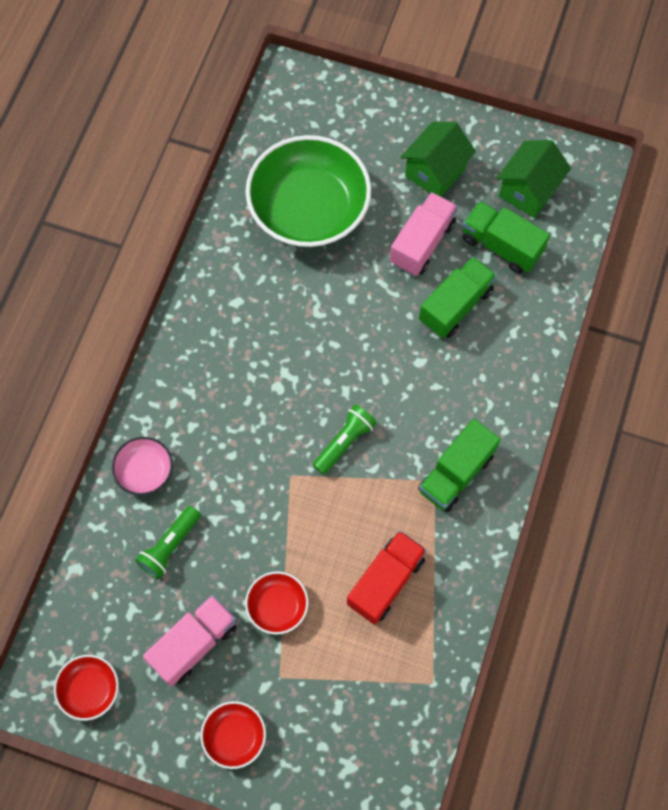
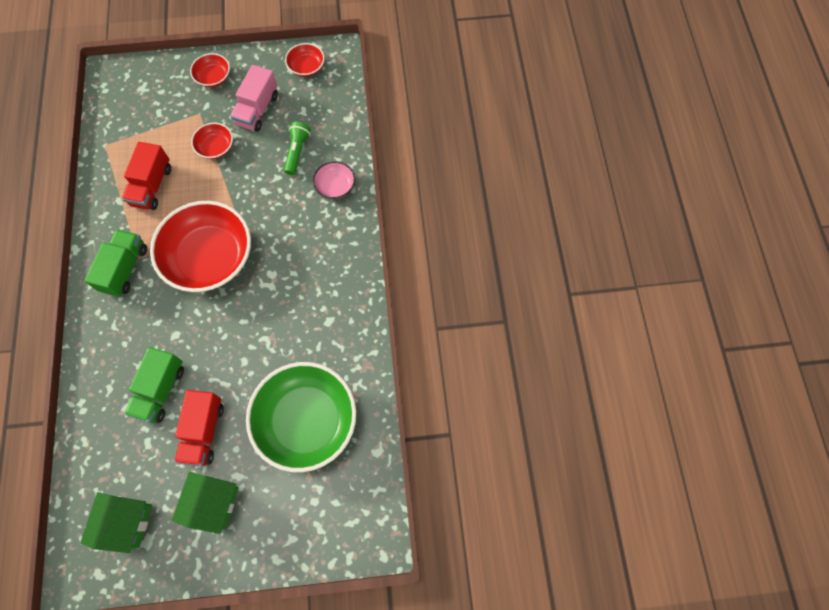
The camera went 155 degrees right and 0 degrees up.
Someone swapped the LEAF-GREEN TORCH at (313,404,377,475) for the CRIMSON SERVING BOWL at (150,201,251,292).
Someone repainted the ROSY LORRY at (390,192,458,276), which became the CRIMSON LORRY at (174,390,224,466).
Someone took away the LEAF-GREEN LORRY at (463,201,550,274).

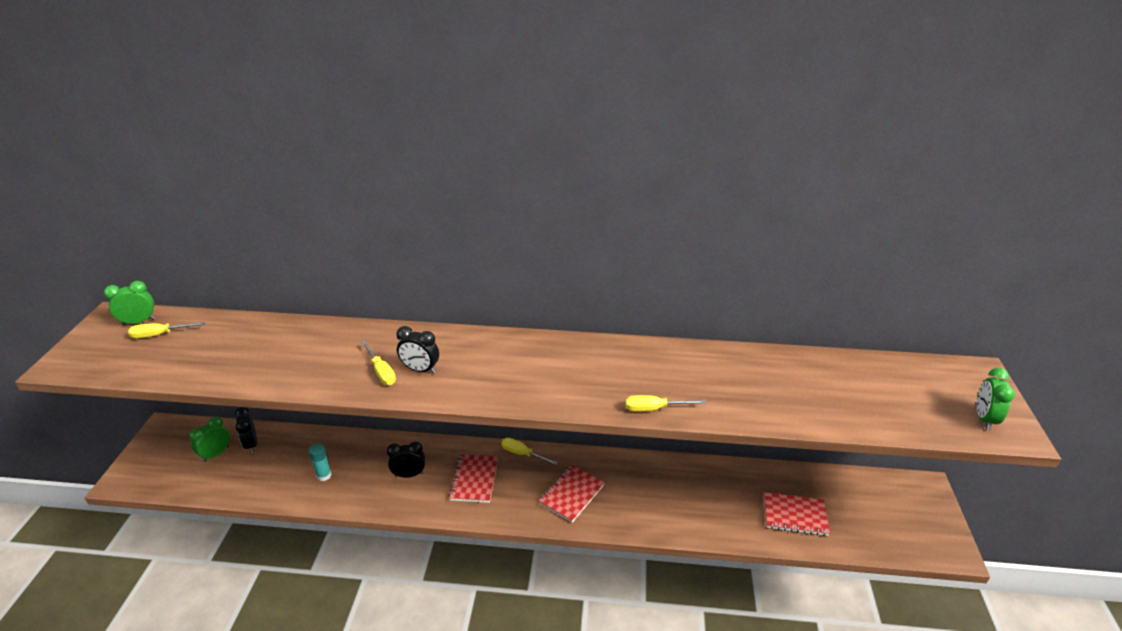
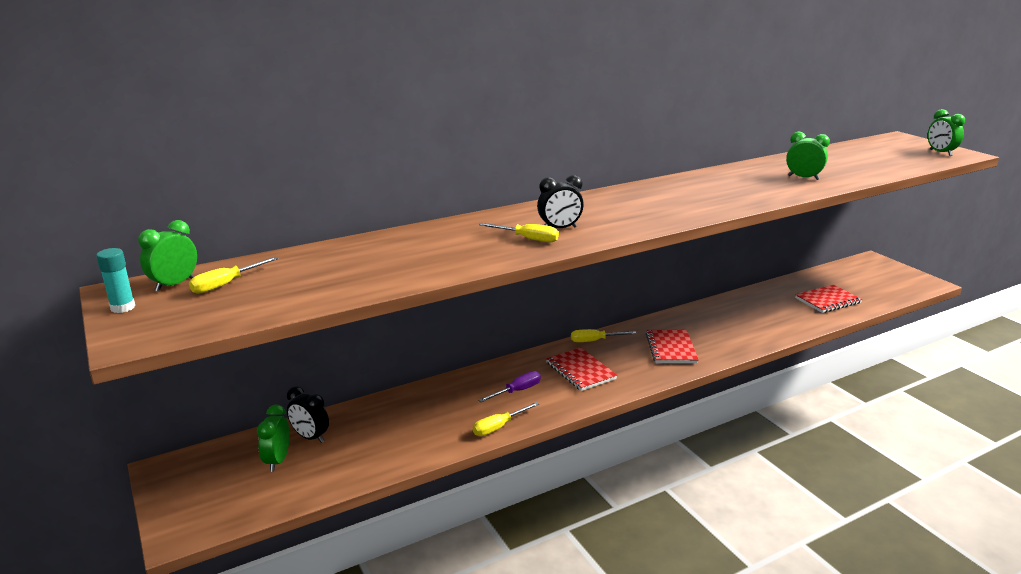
The camera went 35 degrees left and 10 degrees down.
Someone carried the AQUA STICK OF GLUE from (309,444,332,481) to (96,248,135,313).
Someone swapped the JET-BLACK CLOCK at (386,442,425,478) for the VIOLET FLAT SCREWDRIVER at (478,371,541,402).
Someone carried the GOLDEN FLAT SCREWDRIVER from (625,395,706,412) to (473,402,539,436).
Someone put down the LEAF-GREEN CLOCK at (786,132,830,180).

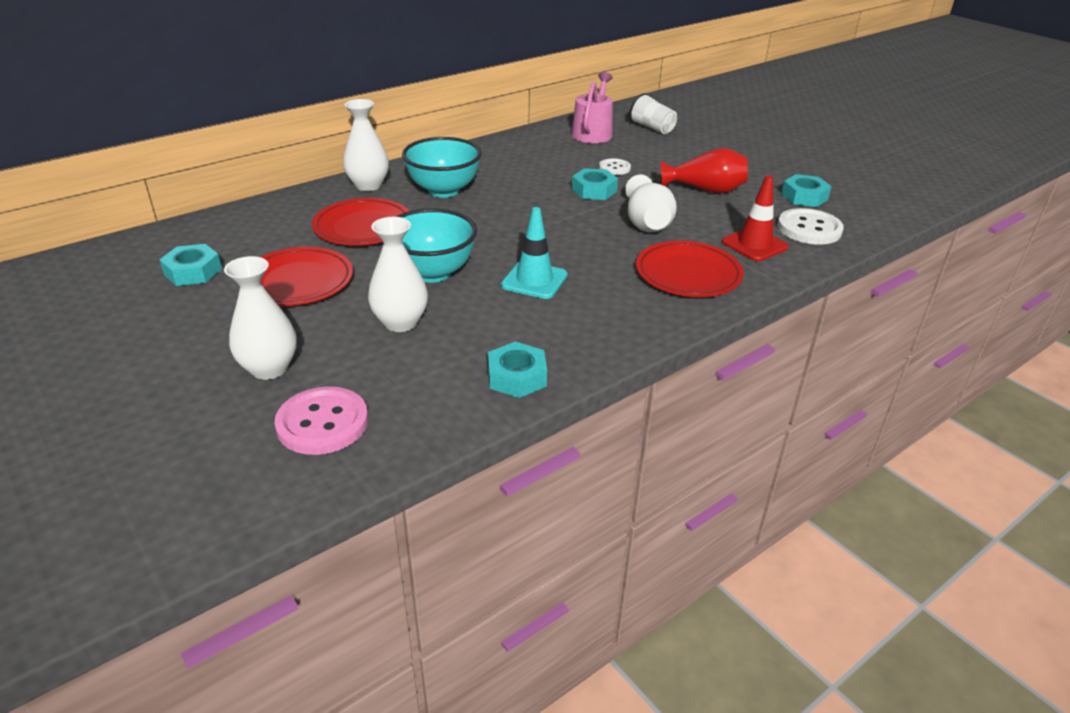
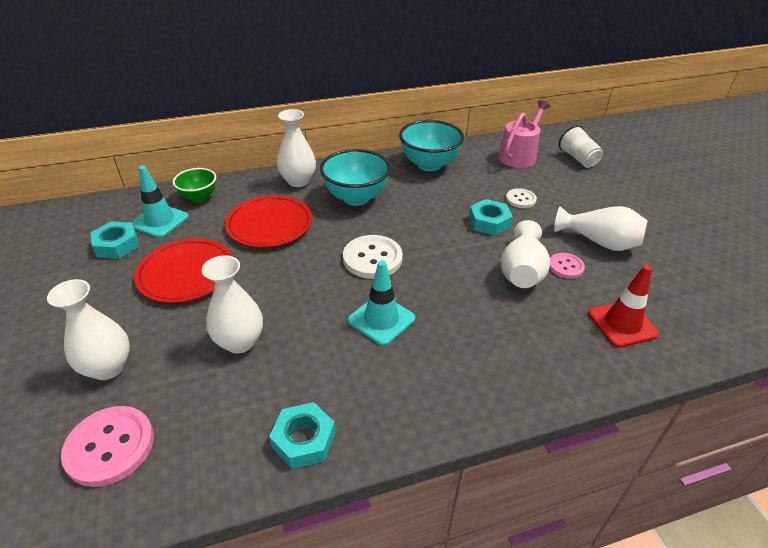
The camera went 20 degrees right and 5 degrees up.
Someone carried the AQUA SERVING BOWL from (396,208,477,283) to (399,120,464,171).
Someone took away the CRIMSON FLAT DISH at (636,241,744,297).
Someone repainted the CRIMSON VASE at (661,148,748,194), which became the WHITE VASE at (554,206,648,251).
Someone carried the WHITE SEWING BUTTON from (778,208,844,245) to (343,235,403,279).
Someone took away the AQUA NUT at (781,174,832,207).
Someone put down the AQUA TRAFFIC CONE at (131,166,189,238).
Someone put down the LEAF-GREEN SERVING BOWL at (173,168,216,202).
Someone put down the ROSY SEWING BUTTON at (549,253,585,279).

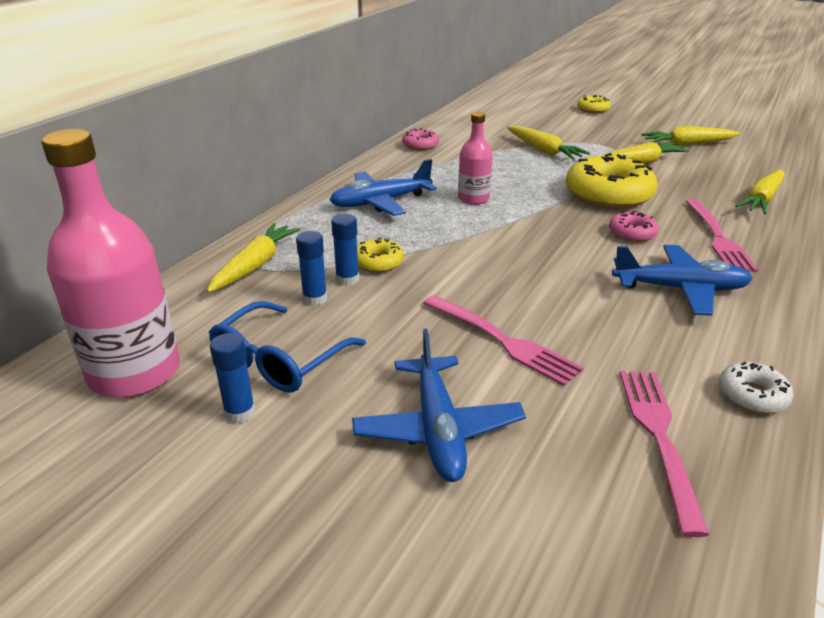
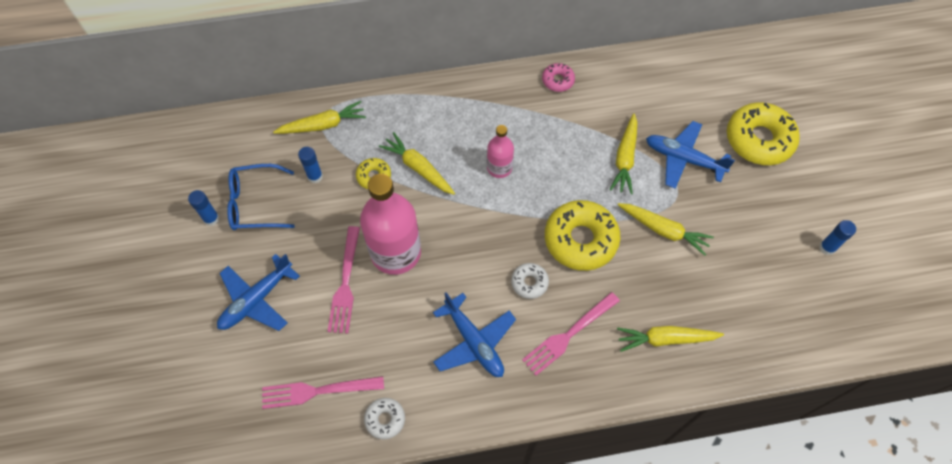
The camera went 50 degrees right and 30 degrees up.
Someone carried the ROSY BOTTLE from (41,129,180,398) to (360,174,421,275).
Someone carried the BLUE PLANE from (330,159,437,216) to (646,121,735,189).
Someone carried the BLUE STICK OF GLUE from (331,214,359,286) to (819,220,856,255).
Someone scaled the GOLDEN GLAZED DONUT at (577,95,611,113) by 2.04.
Someone repainted the ROSY GLAZED DONUT at (609,211,659,242), which became the WHITE GLAZED DONUT at (511,263,549,299).
Someone rotated the ROSY FORK at (619,371,709,537) by 150 degrees counterclockwise.
Someone carried the GOLDEN CARROT from (641,126,740,146) to (379,132,455,195).

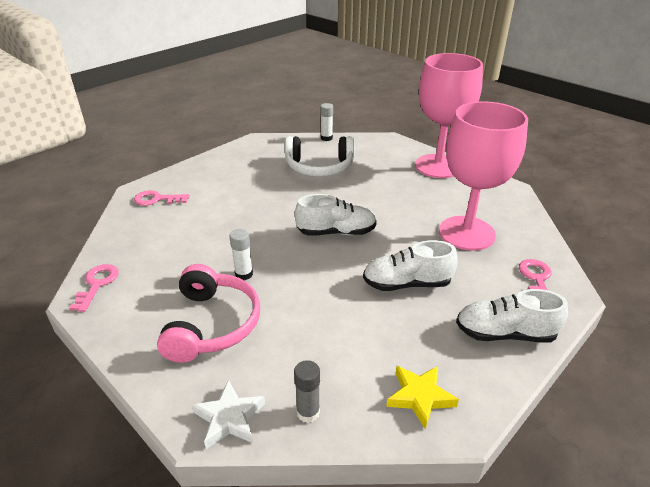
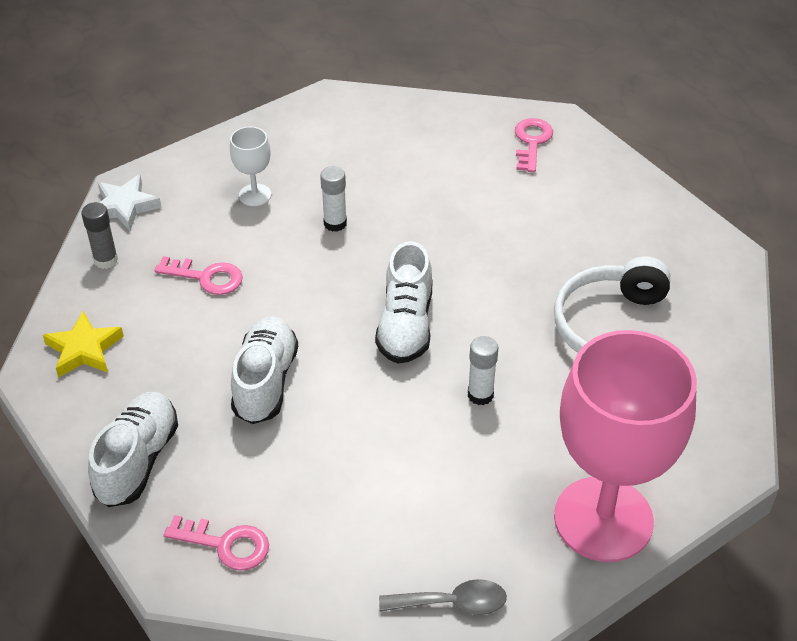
The camera went 100 degrees right and 10 degrees up.
Someone carried the ROSY LATCHKEY from (69,264,119,312) to (154,256,243,295).
Someone swapped the ROSY HEADSET at (157,264,260,363) for the WHITE WINE GLASS at (230,126,271,206).
Someone carried the WHITE STICK OF GLUE from (320,103,333,141) to (468,336,498,405).
Someone took away the ROSY WINE GLASS at (439,101,528,251).
Someone put down the GRAY TABLESPOON at (379,579,507,615).

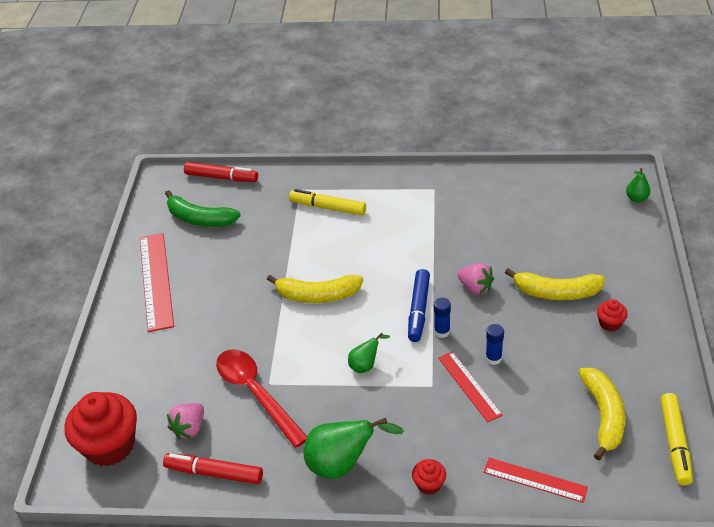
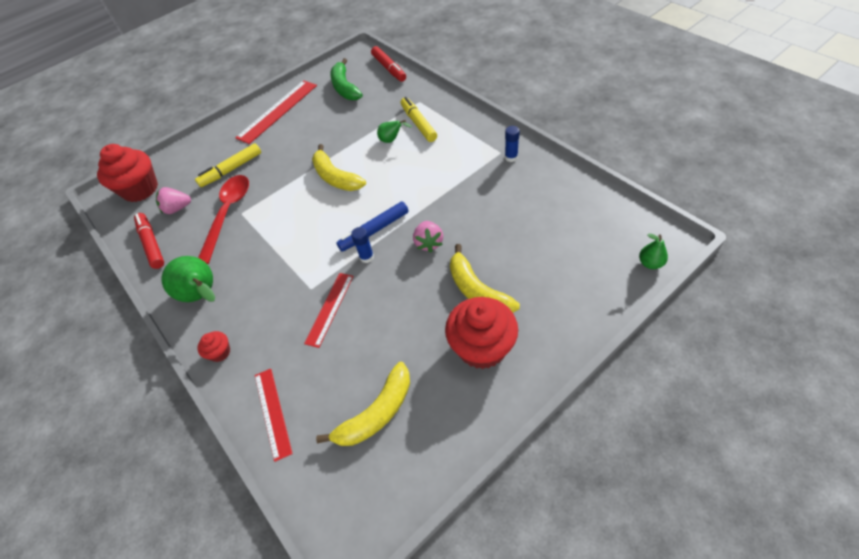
The camera went 50 degrees right and 10 degrees up.
Someone carried the LEAF-GREEN TOY PEAR from (348,333,390,373) to (377,120,412,143).
Someone carried the BLUE STICK OF GLUE from (486,324,504,365) to (505,126,520,162).
Someone scaled the CRIMSON MUFFIN at (597,299,628,332) by 2.18.
Someone carried the GOLDEN MARKER PEN from (661,393,693,485) to (195,143,261,187).

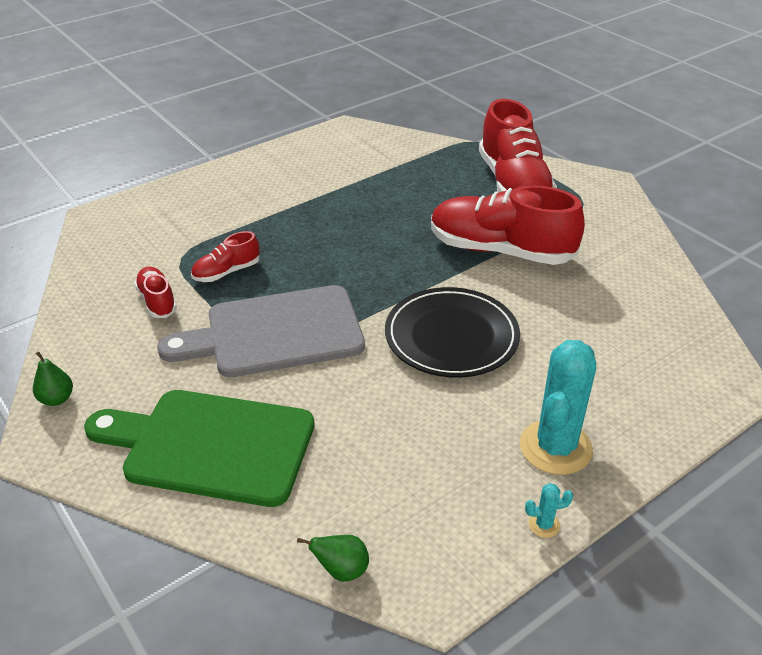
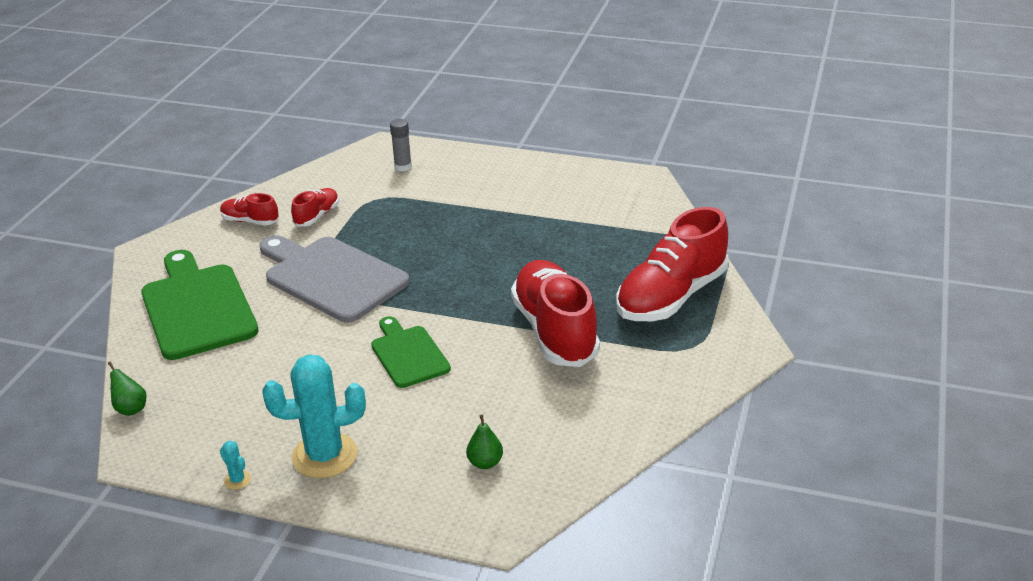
The camera went 55 degrees right and 5 degrees down.
Someone carried the LEAF-GREEN TOY PEAR from (33,351,73,406) to (466,415,503,469).
Someone carried the CRIMSON SNEAKER from (191,231,259,282) to (220,193,279,225).
Someone swapped the JET-BLACK FLAT DISH at (385,287,520,378) for the LEAF-GREEN CHOPPING BOARD at (371,316,451,388).
Someone put down the GRAY STICK OF GLUE at (390,119,412,171).

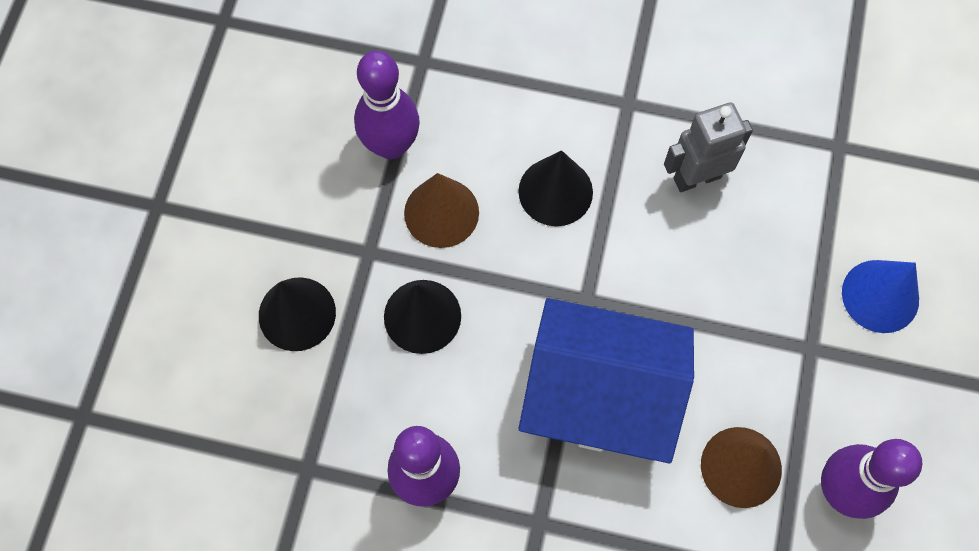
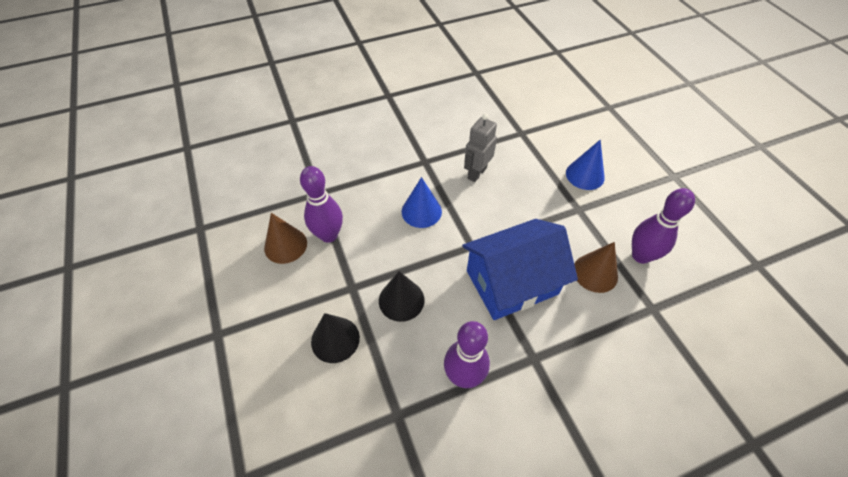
The camera went 35 degrees left and 15 degrees down.
Someone carried the DARK BROWN SOLID CONE from (404,173,479,248) to (264,213,307,264).
Someone repainted the JET-BLACK SOLID CONE at (518,150,593,226), which became the BLUE SOLID CONE at (402,177,442,228).

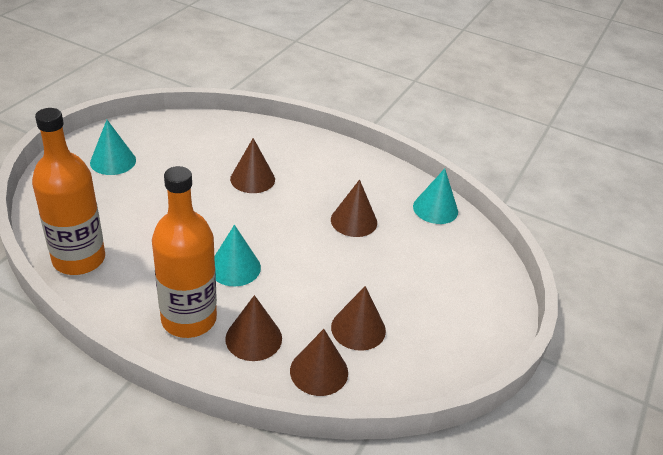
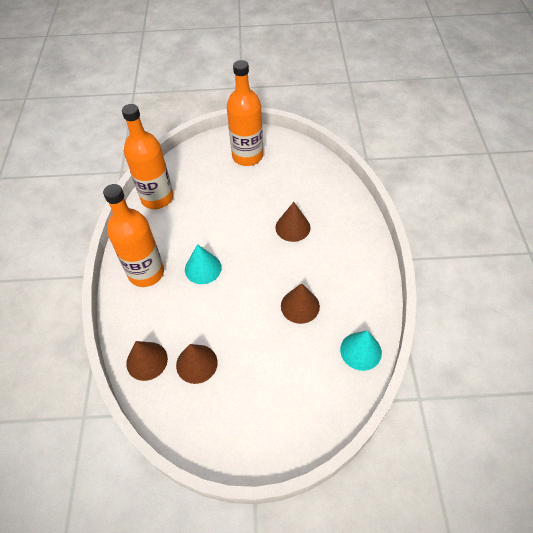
The camera went 65 degrees right and 15 degrees up.
Someone swapped the AQUA SOLID CONE at (90,120,136,175) for the ORANGE-COLOURED BOTTLE at (227,60,263,166).
Someone took away the DARK BROWN SOLID CONE at (225,295,282,361).

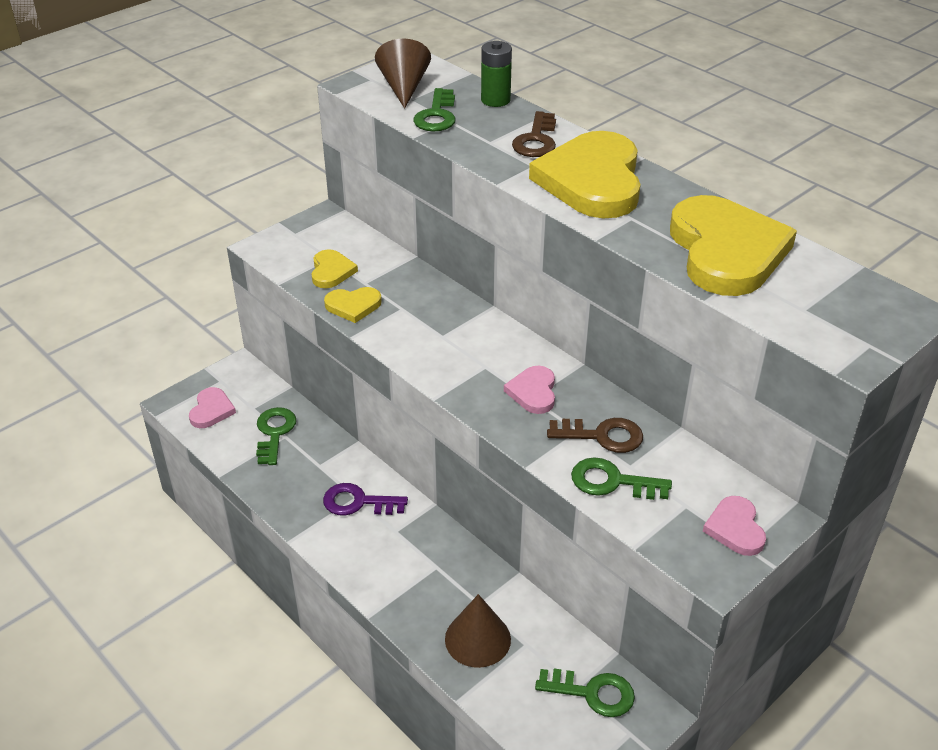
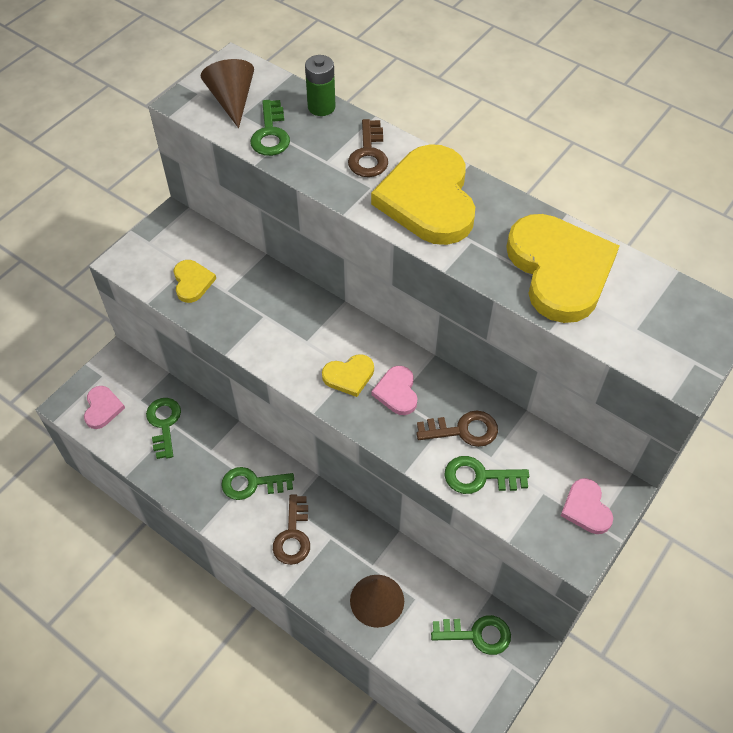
The camera went 10 degrees left and 15 degrees up.
Someone repainted the VIOLET LATCHKEY at (323,483,408,516), which became the LEAF-GREEN LATCHKEY at (221,467,294,500).
Someone carried the GOLDEN LOVE HEART from (324,287,382,323) to (322,354,374,397).
Someone put down the DARK BROWN LATCHKEY at (273,494,310,565).

